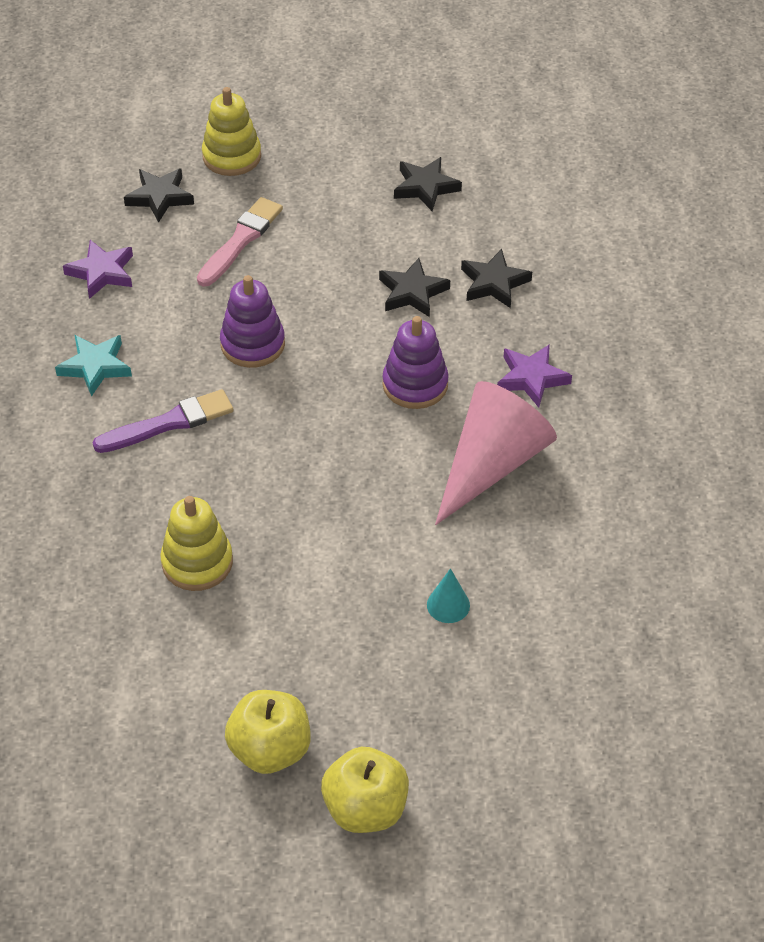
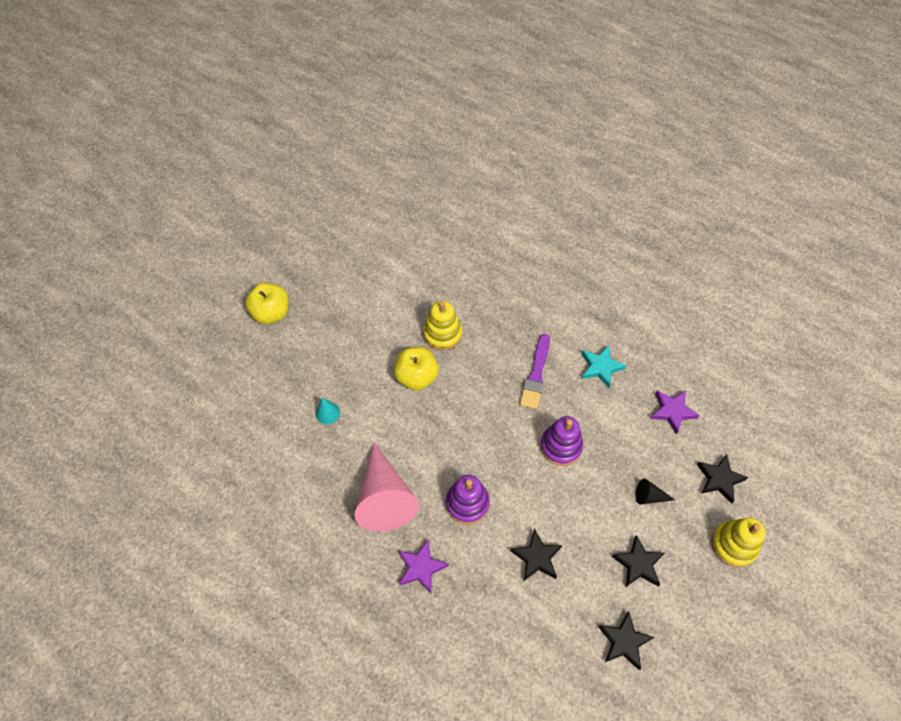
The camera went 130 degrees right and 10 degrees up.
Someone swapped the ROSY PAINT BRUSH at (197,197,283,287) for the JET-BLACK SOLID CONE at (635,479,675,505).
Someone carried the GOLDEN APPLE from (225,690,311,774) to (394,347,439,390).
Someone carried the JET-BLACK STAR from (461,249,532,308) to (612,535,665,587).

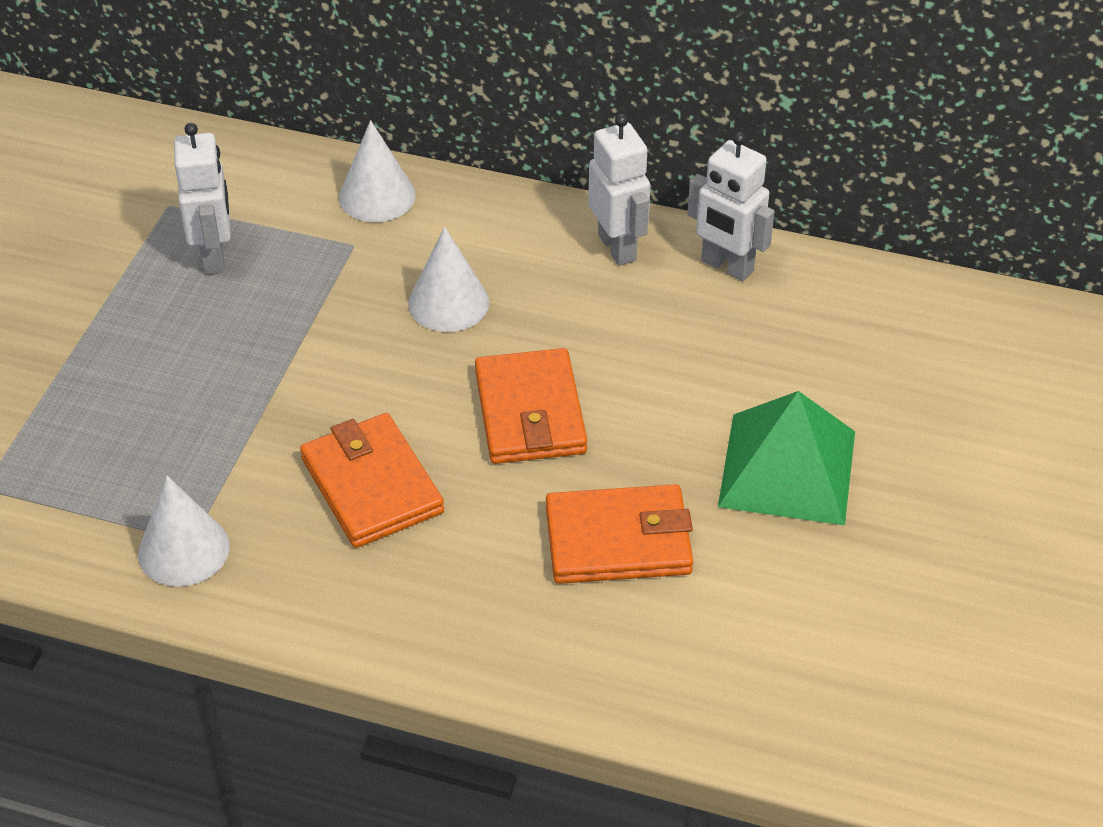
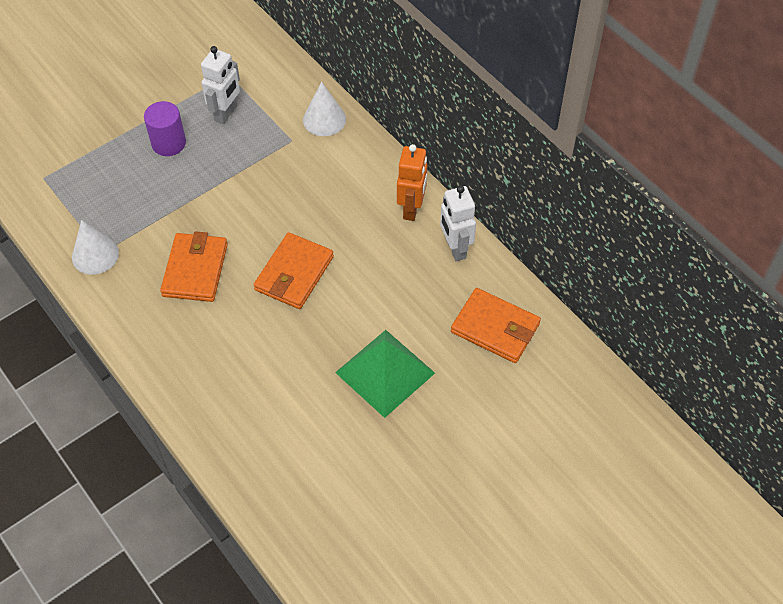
The camera went 35 degrees right and 10 degrees up.
Someone took away the WHITE SOLID CONE at (408,227,489,332).
Someone carried the ORANGE-COLOURED CARD WALLET from (546,484,693,584) to (451,288,541,363).
Someone repainted the WHITE TOY ROBOT at (588,114,650,266), which became the ORANGE-COLOURED TOY ROBOT at (397,144,427,221).
Someone put down the VIOLET SOLID CYLINDER at (144,101,186,156).

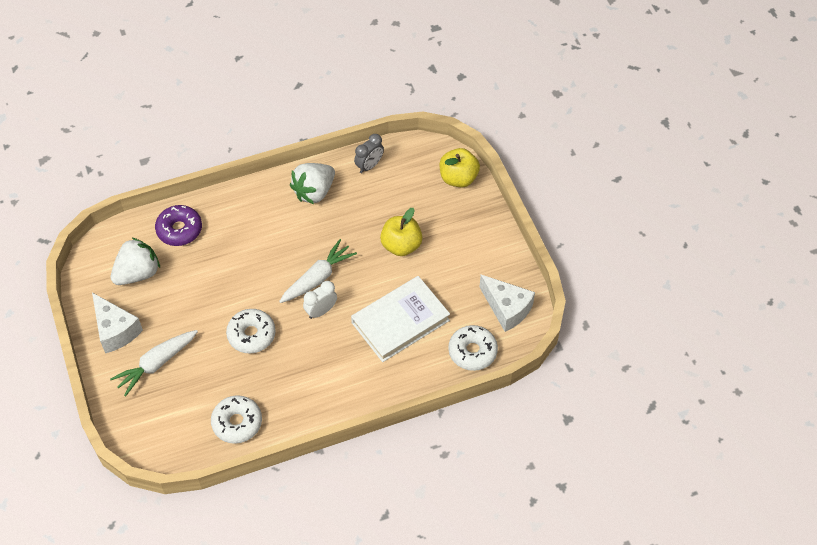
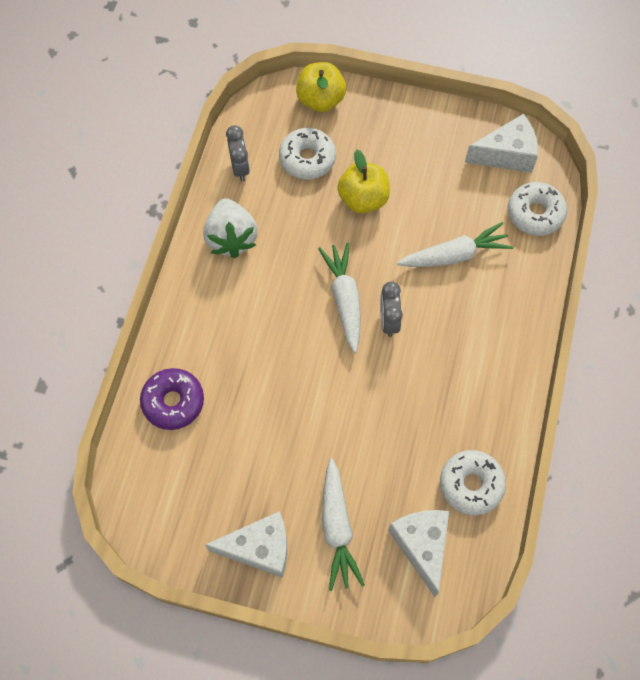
The camera went 55 degrees left and 10 degrees up.
Someone took away the WHITE TOY STRAWBERRY at (111,237,160,285).
Someone carried the WHITE GLAZED DONUT from (226,309,276,353) to (279,128,336,180).
Someone repainted the WHITE CLOCK at (303,281,337,319), which became the GRAY CLOCK at (380,282,403,337).
Someone swapped the WHITE HARDCOVER at (351,276,450,362) for the WHITE CARROT at (397,222,513,267).
Someone put down the WHITE CHEESE WEDGE at (388,510,449,597).

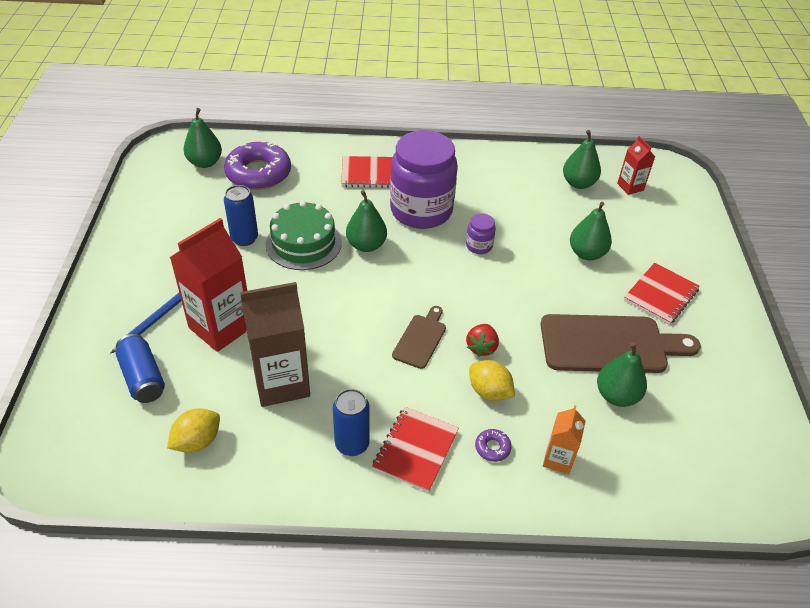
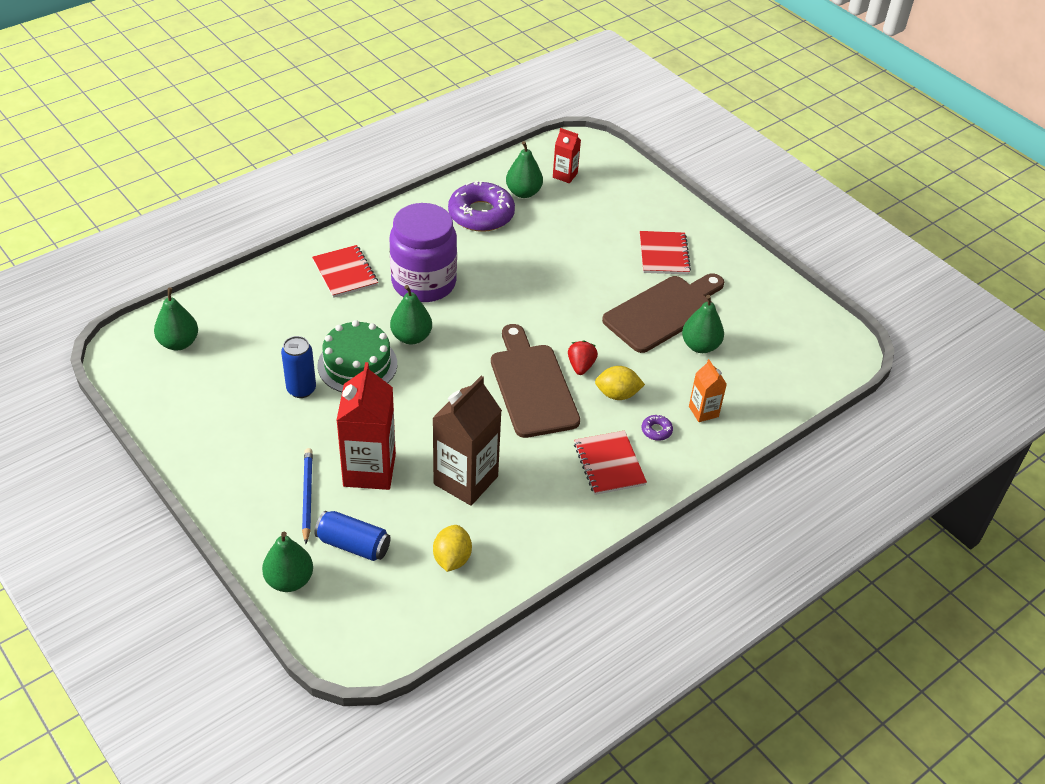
The camera went 40 degrees left and 0 degrees up.
Someone carried the VIOLET GLAZED DONUT from (224,141,291,190) to (448,181,515,232).
Someone took away the BLUE CAN at (333,389,370,456).
Someone rotated the CRIMSON EXERCISE BOOK at (341,156,393,188) by 75 degrees counterclockwise.
Someone scaled the DARK BROWN CHOPPING BOARD at (392,306,446,369) by 1.93.
Someone took away the VIOLET JAM JAR at (466,213,496,254).
Someone rotated the CRIMSON TOY STRAWBERRY at (466,324,499,357) by 150 degrees counterclockwise.
Someone carried the LEAF-GREEN TOY PEAR from (570,202,612,260) to (262,532,313,592).

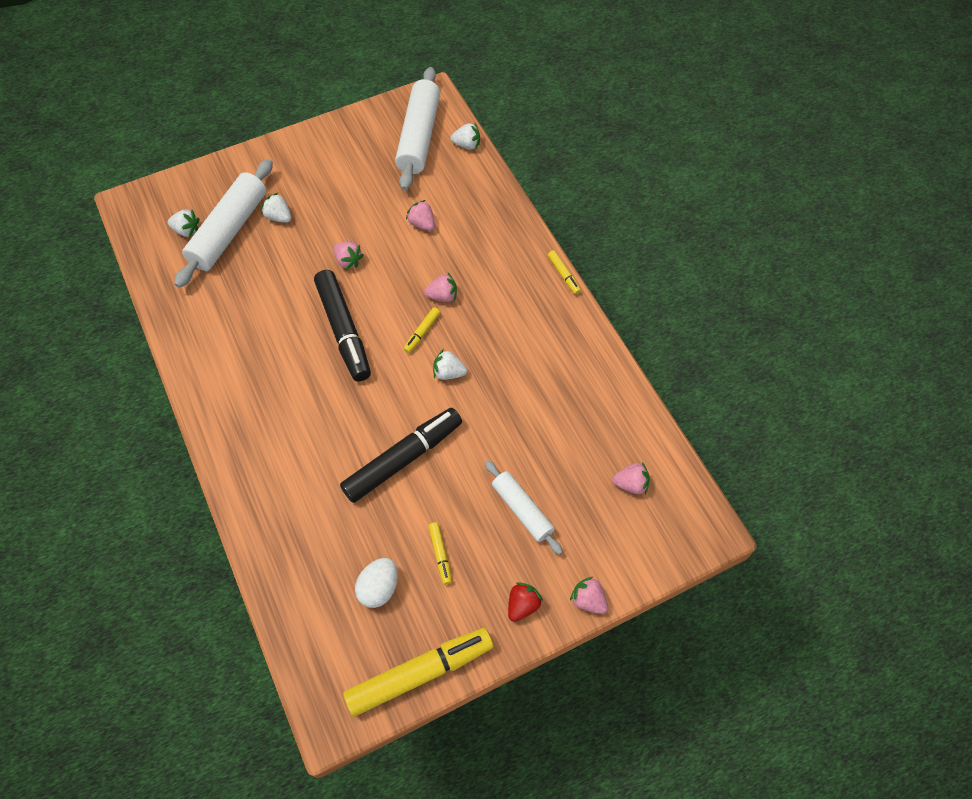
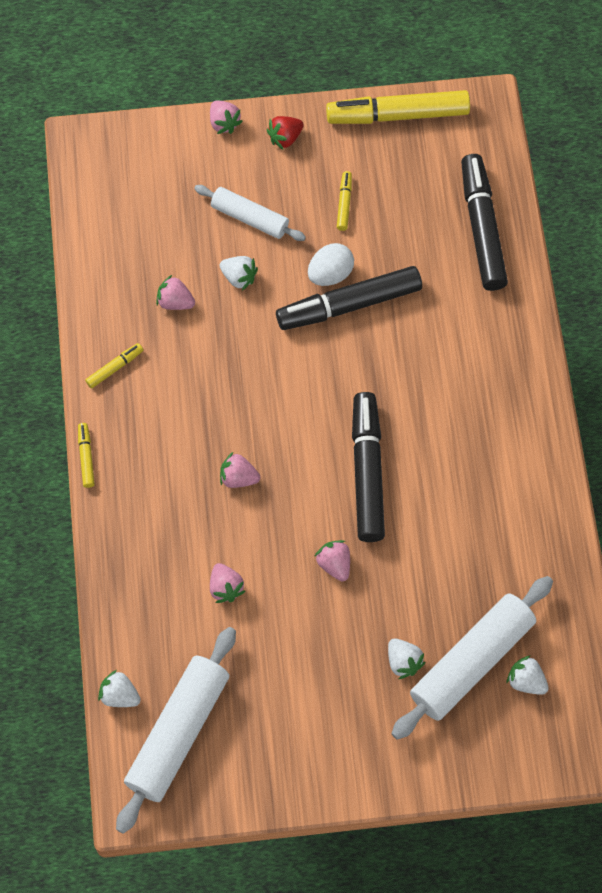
The camera went 160 degrees left and 5 degrees up.
Someone carried the WHITE EGG from (355,558,398,608) to (308,243,354,286).
Someone carried the GOLDEN MARKER PEN from (404,307,440,353) to (85,343,143,388).
Someone carried the WHITE TOY STRAWBERRY from (433,349,468,380) to (219,256,258,291).
Someone rotated the WHITE ROLLING PIN at (485,460,563,555) by 45 degrees counterclockwise.
Someone carried the ROSY TOY STRAWBERRY from (612,462,650,494) to (156,275,195,310).
Someone put down the JET-BLACK MARKER PEN at (461,154,508,291).

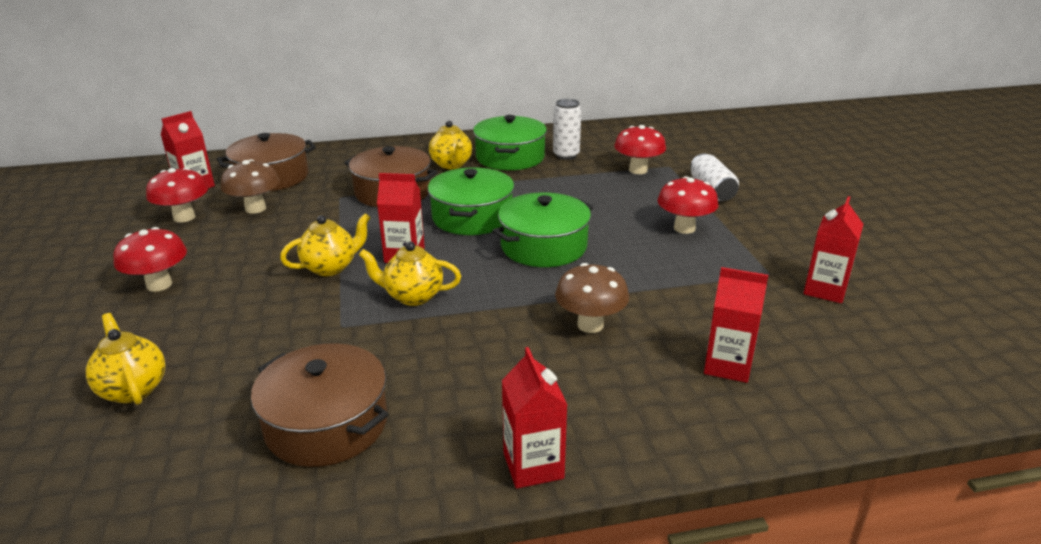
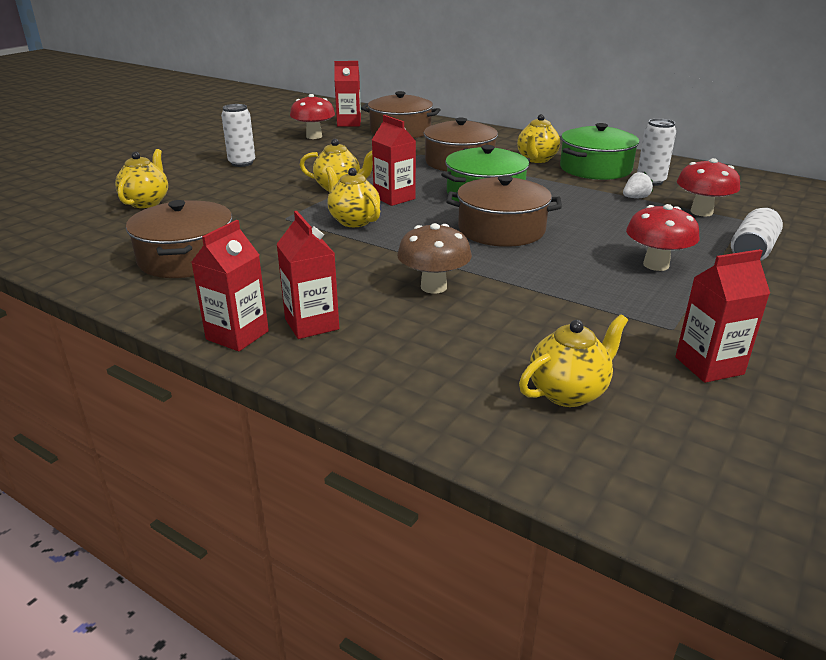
The camera went 45 degrees right and 0 degrees up.
Someone swapped the CRIMSON MUSHROOM at (113,227,187,292) for the WHITE CAN at (221,104,255,167).
Someone took away the DARK BROWN MUSHROOM at (221,159,280,214).
Someone repainted the LEAF-GREEN POT at (492,192,593,267), which became the DARK BROWN POT at (446,175,562,247).
Someone carried the CRIMSON JUICE CARTON from (704,267,768,383) to (276,211,339,339).
Someone put down the GOLDEN TEA POT at (519,314,628,407).
Someone put down the WHITE TOY STRAWBERRY at (623,172,653,198).

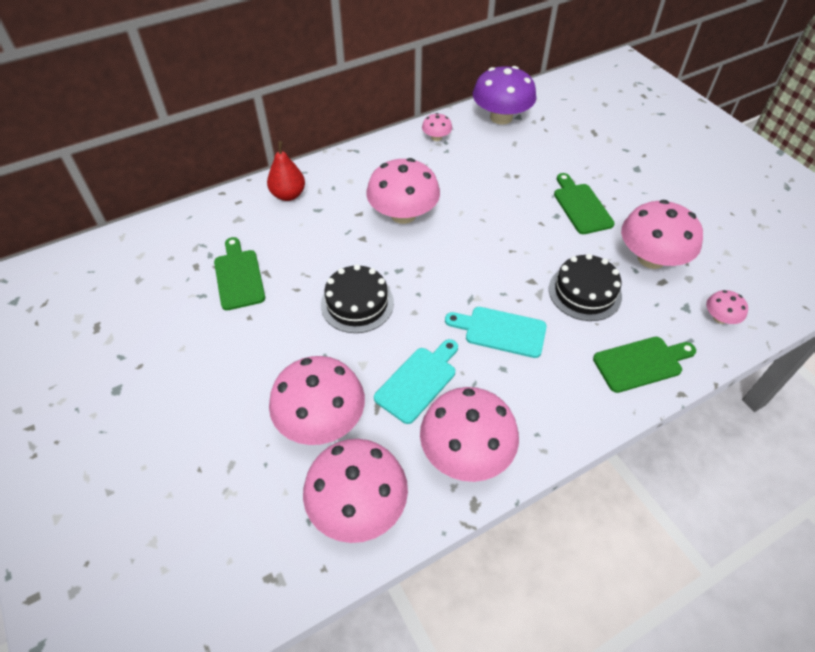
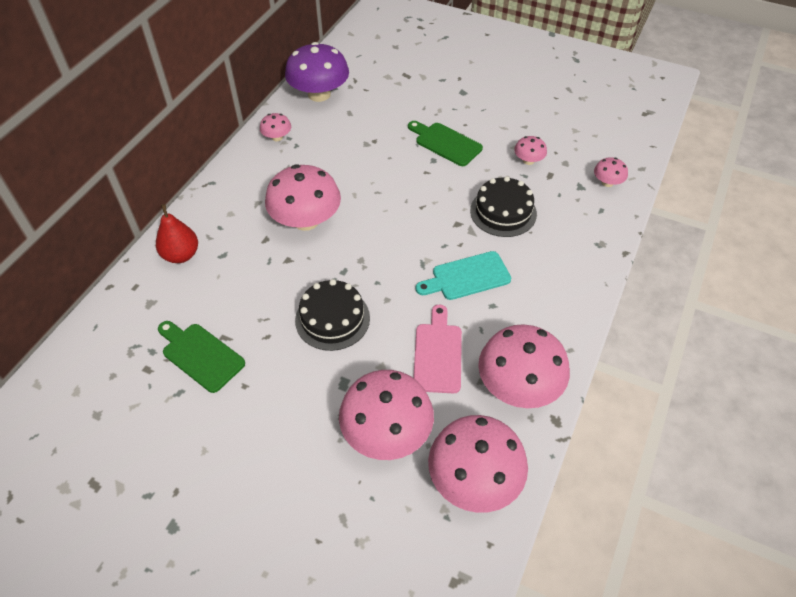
The camera went 35 degrees left and 0 degrees up.
Someone repainted the AQUA CHOPPING BOARD at (374,339,458,424), which became the ROSY CHOPPING BOARD at (413,304,462,394).
Someone took away the LEAF-GREEN CHOPPING BOARD at (593,337,696,393).
Someone scaled the ROSY MUSHROOM at (621,200,703,269) by 0.47.

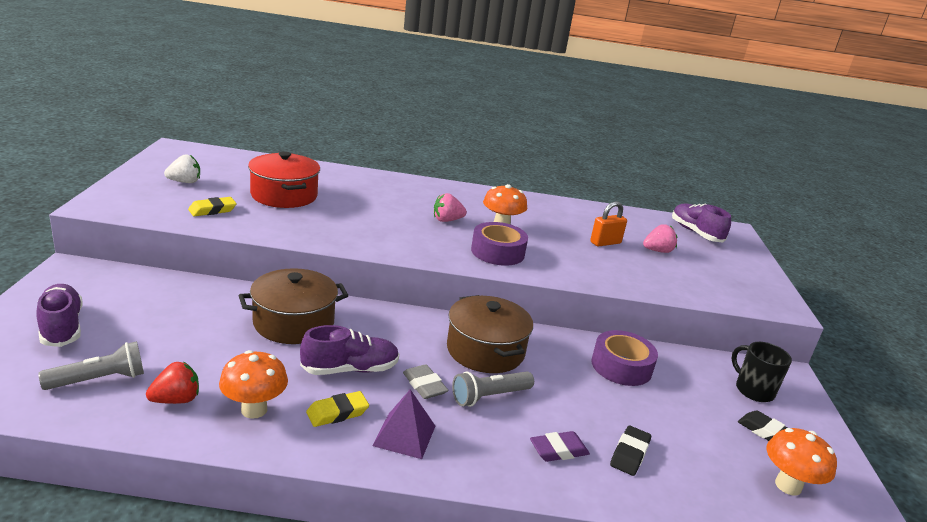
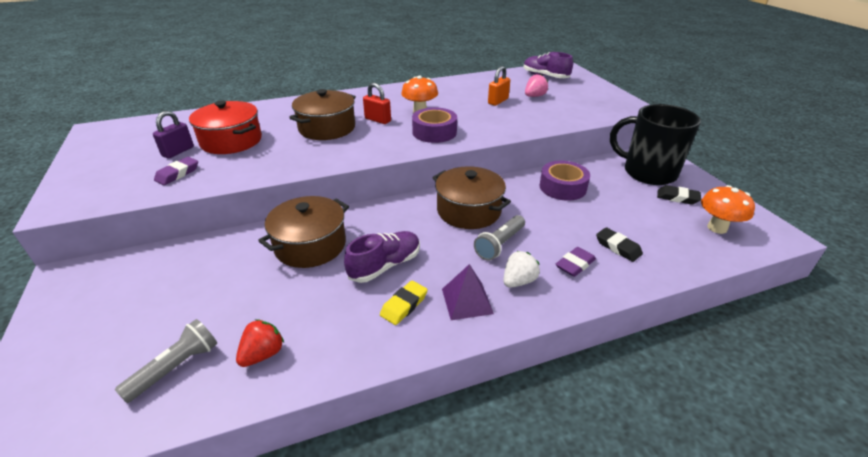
The camera went 20 degrees left and 10 degrees up.
Someone took away the VIOLET SNEAKER at (36,284,83,347).
Someone carried the WHITE TOY STRAWBERRY from (164,154,200,183) to (503,251,540,288).
Someone repainted the GOLDEN ERASER at (188,197,237,216), which became the VIOLET ERASER at (154,157,198,185).
Someone took away the ORANGE-COLOURED MUSHROOM at (219,350,288,419).
Someone took away the GRAY ERASER at (403,364,449,399).
Someone swapped the ROSY TOY STRAWBERRY at (434,193,467,222) for the CRIMSON PADLOCK at (363,83,391,124).
Someone rotated the JET-BLACK ERASER at (610,426,651,476) by 45 degrees counterclockwise.
Someone scaled the JET-BLACK TEA MUG at (732,342,792,402) by 1.84.
Someone put down the VIOLET PADLOCK at (153,111,194,159).
Someone put down the DARK BROWN POT at (289,89,356,140).

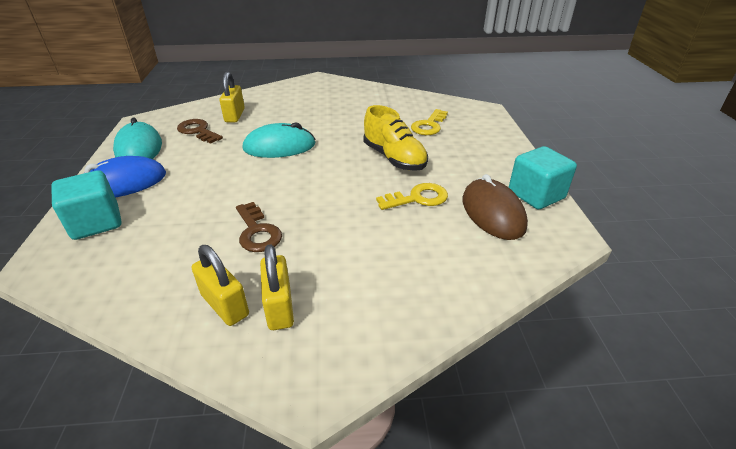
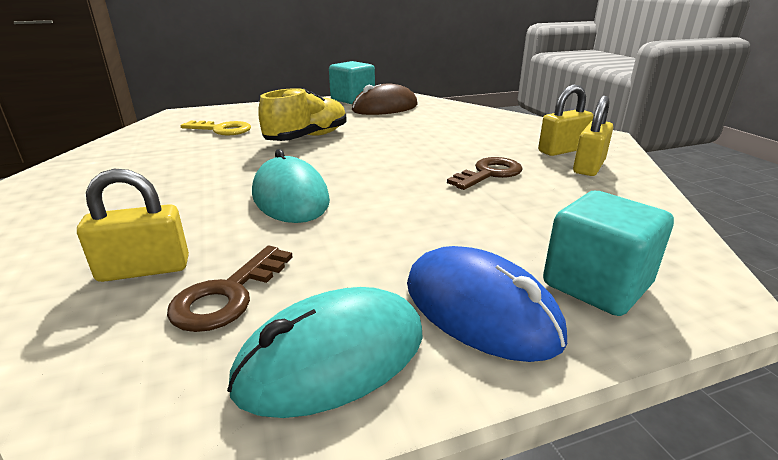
The camera went 105 degrees left and 10 degrees down.
Someone took away the GOLDEN LATCHKEY at (376,183,448,210).

